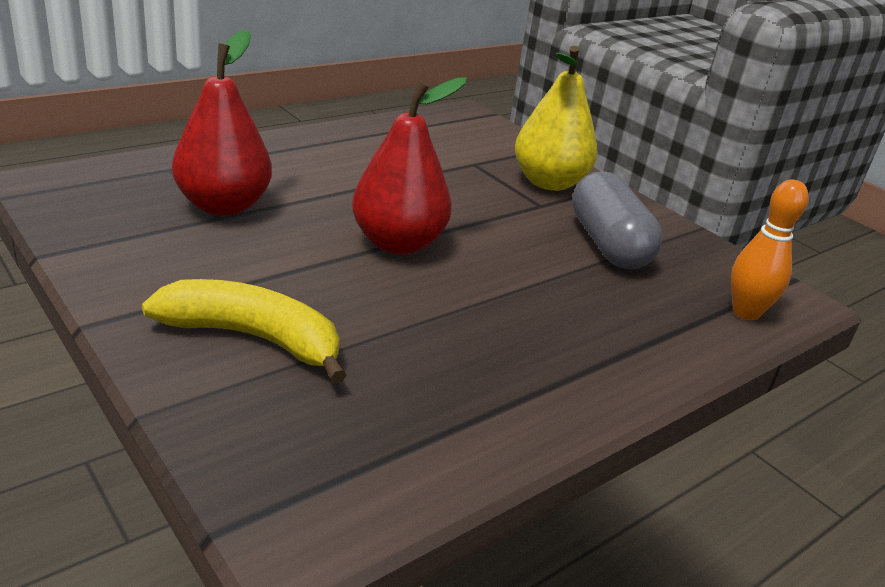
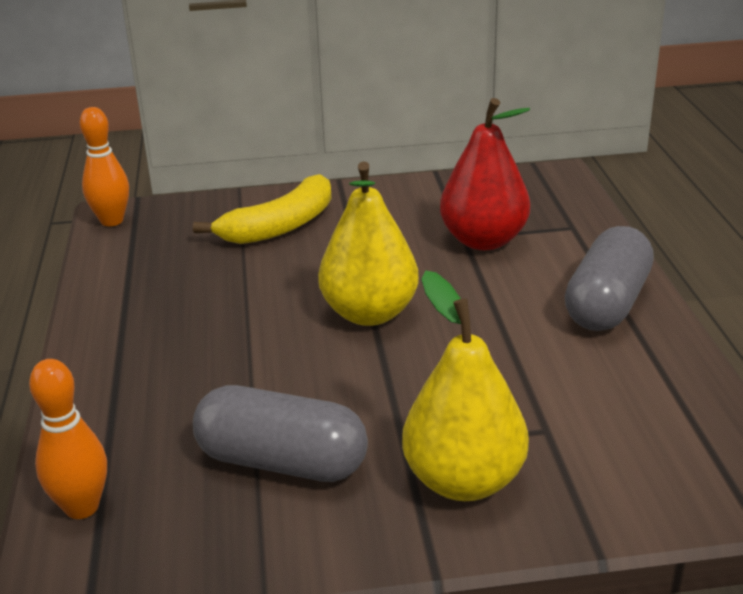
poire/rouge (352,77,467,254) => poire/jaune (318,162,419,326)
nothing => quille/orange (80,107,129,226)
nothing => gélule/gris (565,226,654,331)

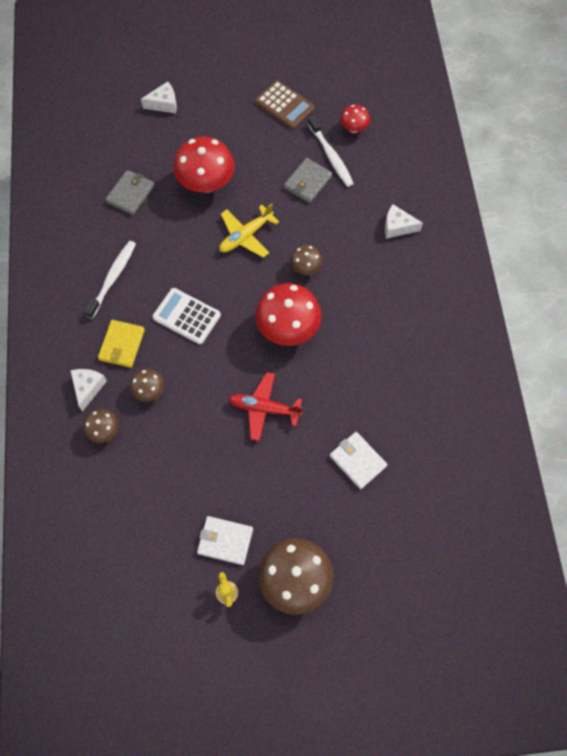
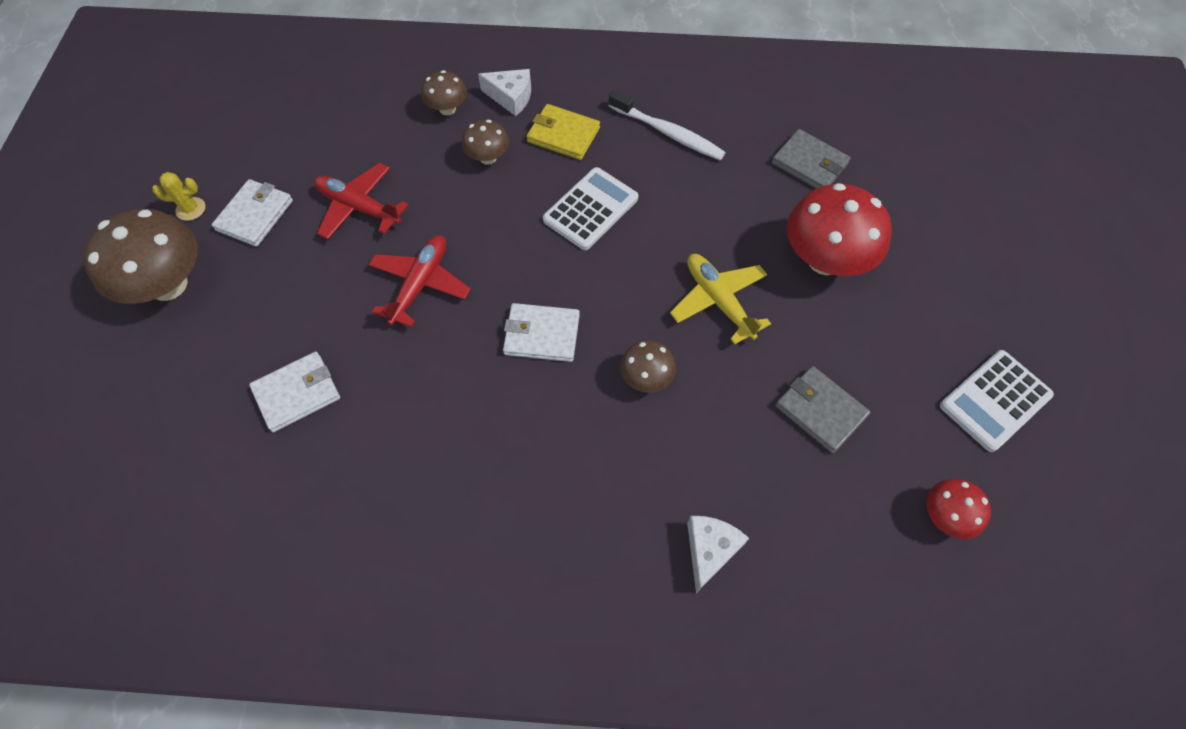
fromage/blanc (141,81,177,113) => nothing
calculatrice/marron (255,80,315,129) => calculatrice/blanc (940,350,1054,452)
champignon/rouge (255,283,321,346) => portefeuille/blanc (503,303,580,362)
brosse à dents/blanc (308,115,354,187) => nothing
nothing => avion/rouge (314,163,409,239)

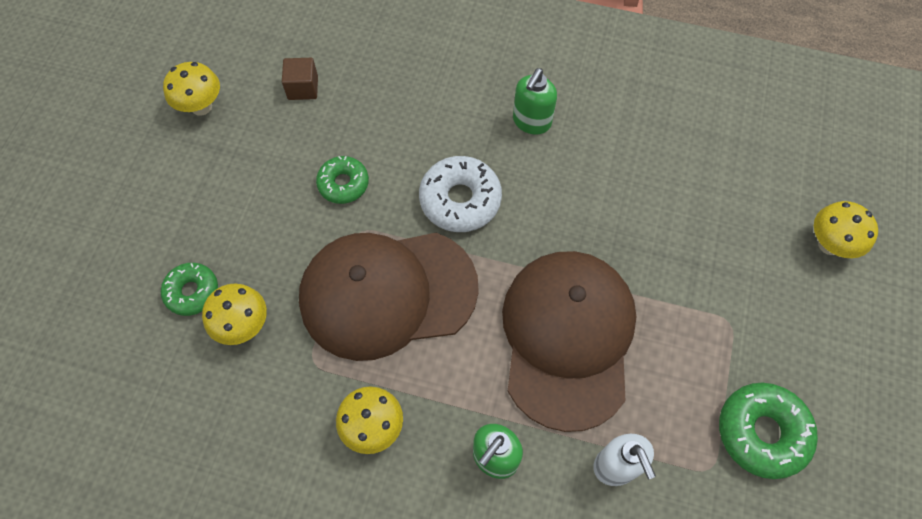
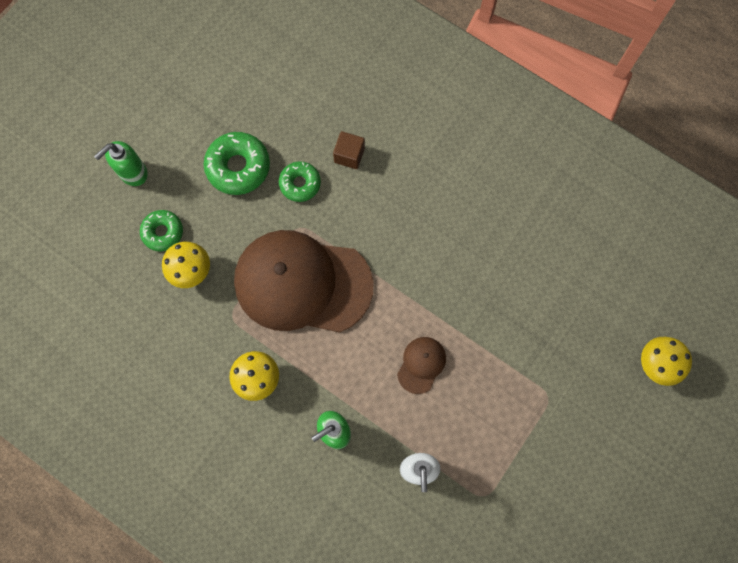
champignon/jaune (163,62,220,116) => nothing
cube/marron (282,58,318,100) => cube/marron (333,131,365,169), moved
beignet/blanc (419,156,502,232) => nothing
casquette/marron (502,251,637,432) => casquette/marron (397,337,446,394), x0.41
distributeur de savon/vert (513,68,557,135) => distributeur de savon/vert (94,141,148,186), moved
beignet/vert (719,383,818,479) => beignet/vert (204,132,270,195), moved

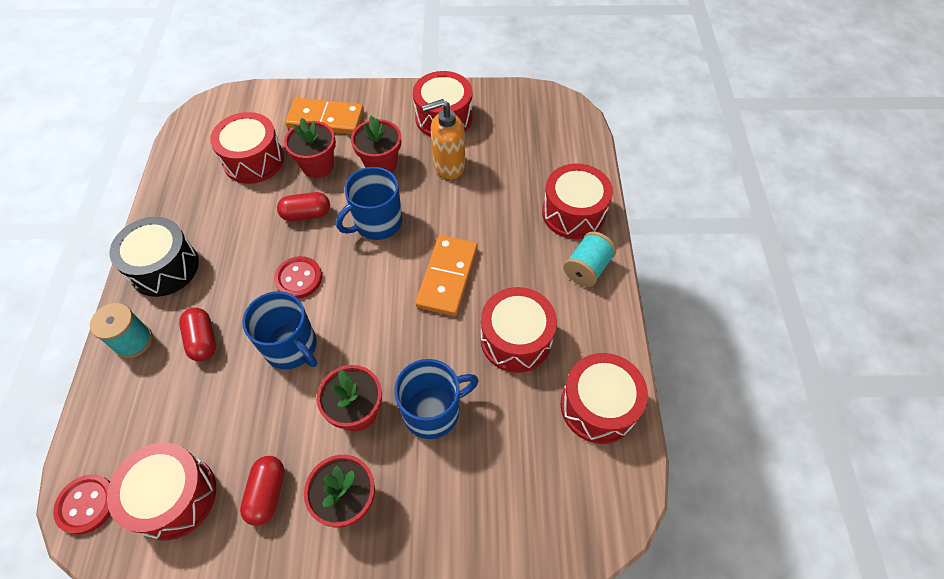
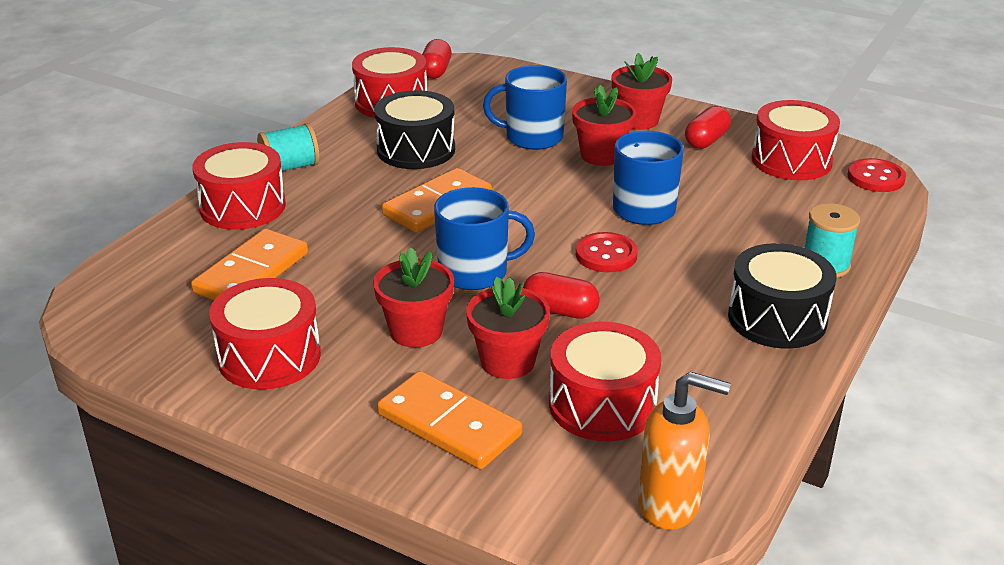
gélule/rouge (179,307,216,362) => gélule/rouge (422,39,452,79), moved
distributeur de savon/orange (422,99,465,179) => distributeur de savon/orange (638,372,731,530), moved
tambour/rouge (480,287,557,373) => tambour/noir (374,90,455,169)
nothing => domino/orange (191,229,308,300)

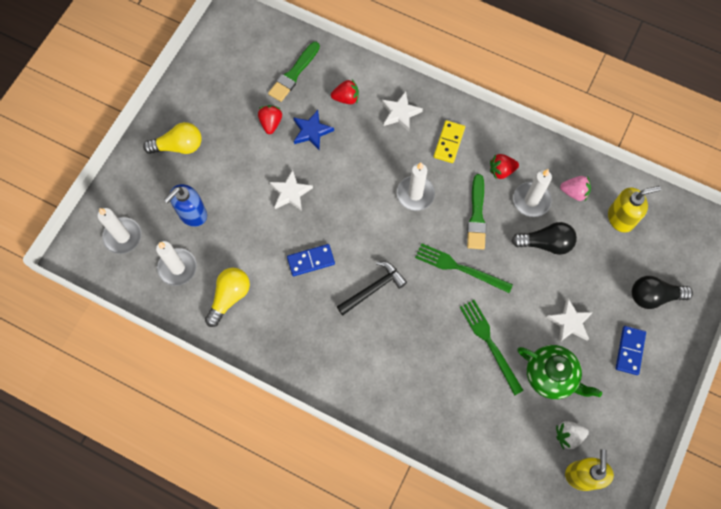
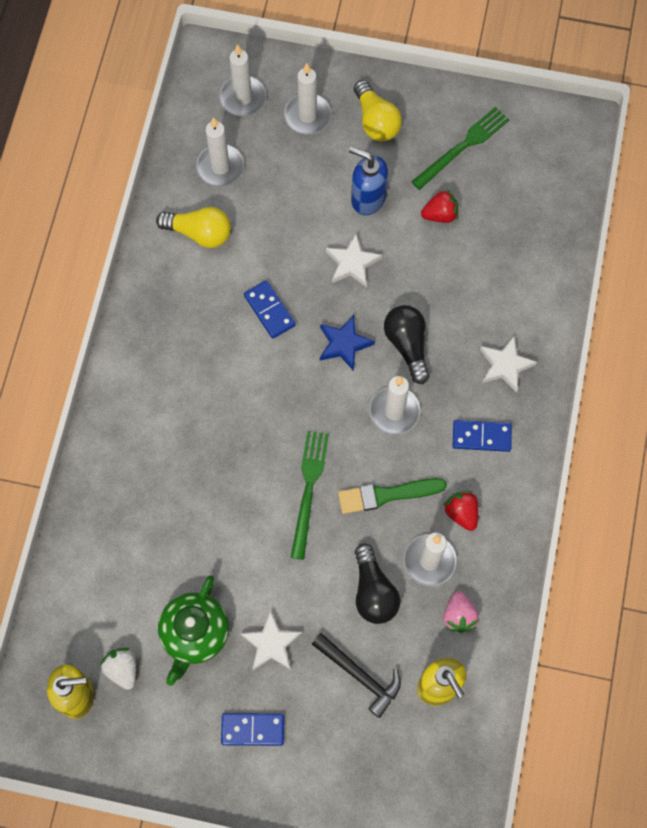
distributeur de savon/bleu (164,184,207,227) => distributeur de savon/bleu (349,146,388,215), moved
pinceau/vert (268,42,320,102) => nothing
étoile/bleu (293,110,334,150) => étoile/bleu (320,315,375,371), moved
fraise/rouge (331,79,359,104) => nothing
marteau/noir (337,261,407,315) => marteau/noir (312,633,401,718), moved
domino/jaune (434,120,465,163) => domino/bleu (453,420,512,452)
fourchette/vert (460,300,524,396) => fourchette/vert (411,107,509,190), moved
ampoule/noir (632,276,693,309) => ampoule/noir (384,305,430,384), moved
nothing => bougie/blanc (284,63,332,134)

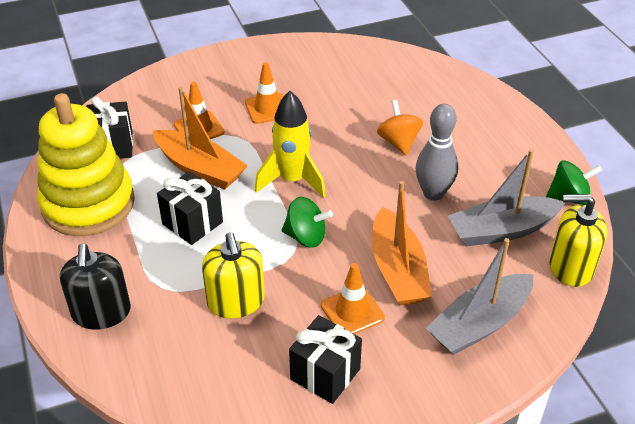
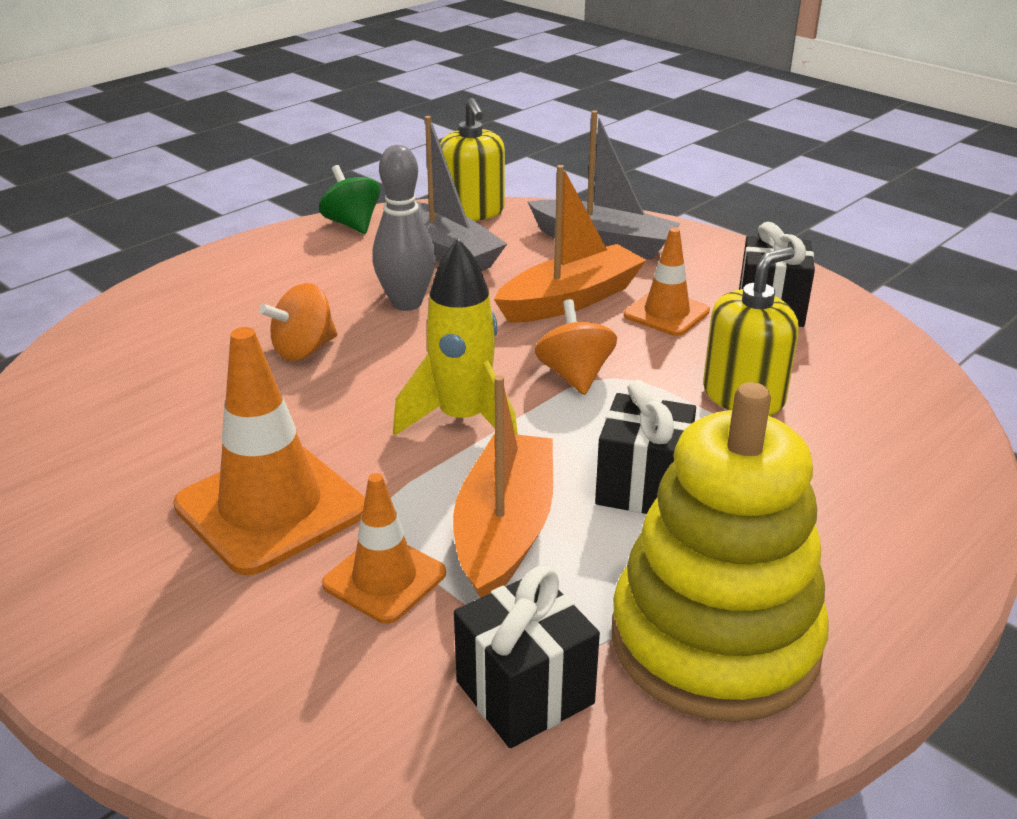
distributeur de savon/noir (60,244,131,330) => nothing
cône de chantier/orange (245,62,284,124) => cône de chantier/orange (173,327,365,575), x1.70
toupie/vert (282,197,333,248) => toupie/orange (535,299,617,395)

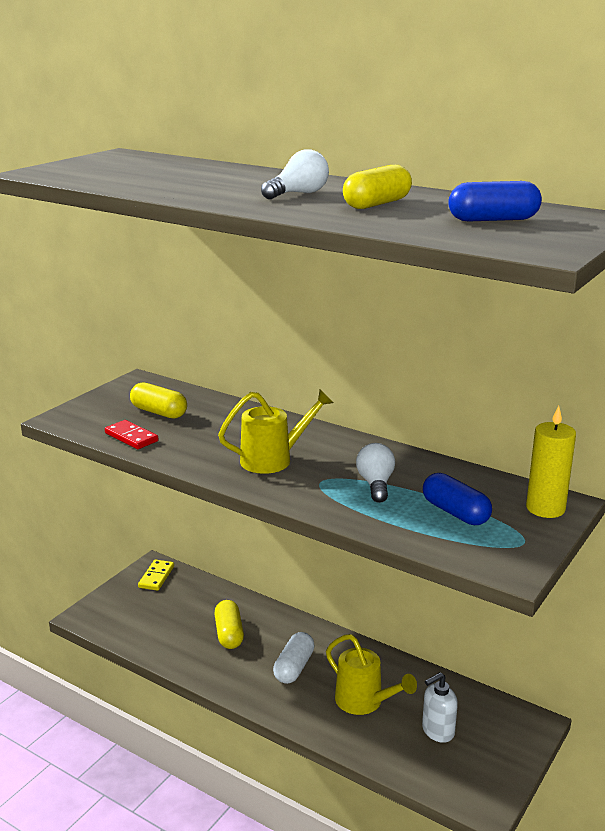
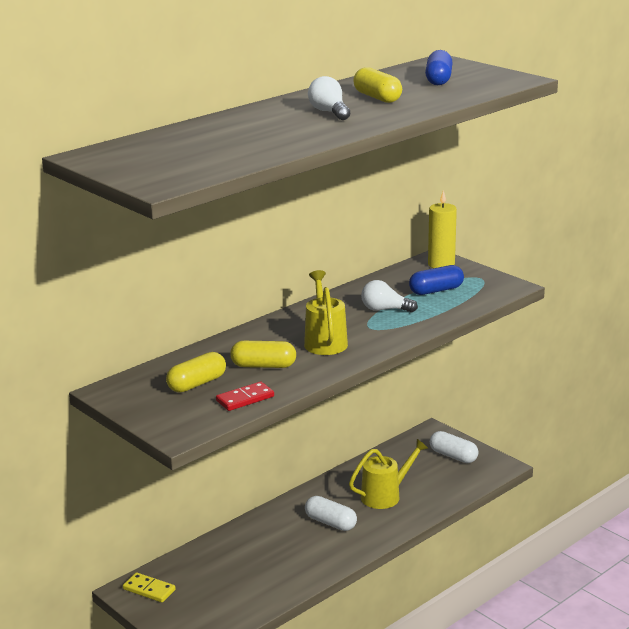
gélule/jaune (214,600,244,649) => gélule/jaune (230,341,296,368), moved
distributeur de savon/blanc (422,672,458,743) => nothing
nothing => gélule/blanc (430,431,479,463)

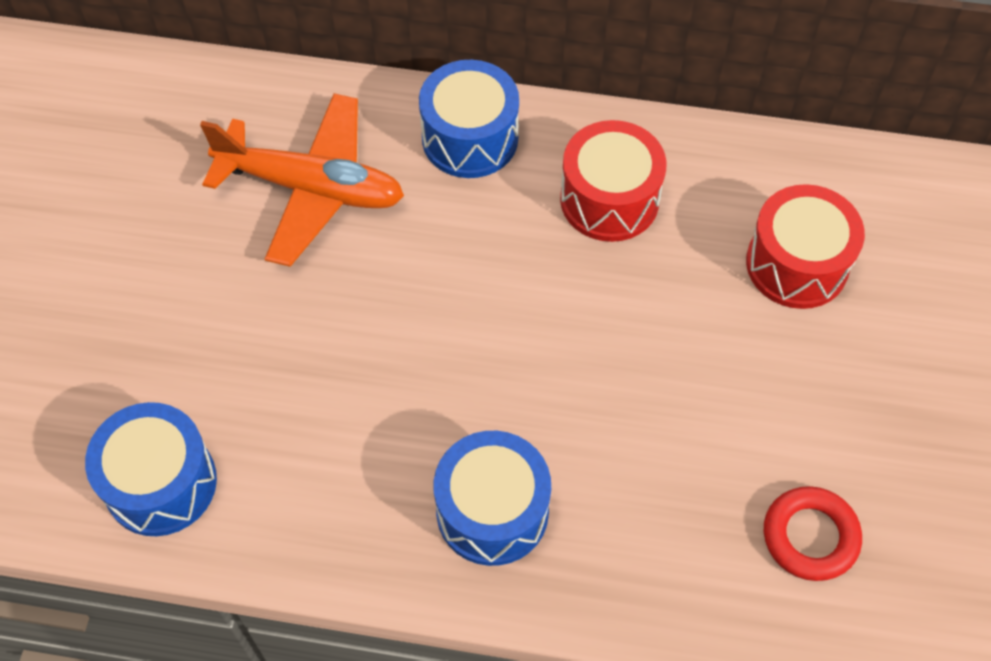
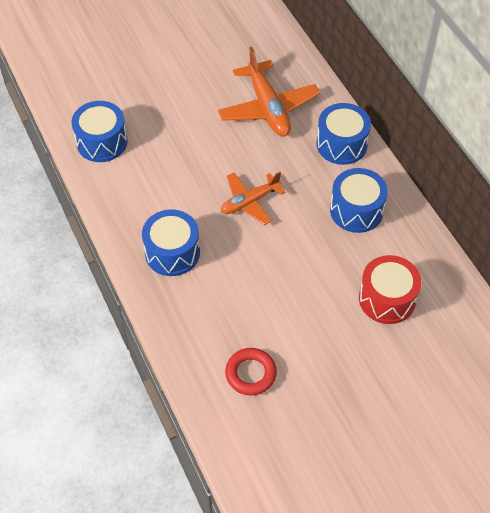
tambour/rouge (560,120,667,242) => tambour/bleu (330,168,388,233)
nothing => avion/orange (221,172,285,225)

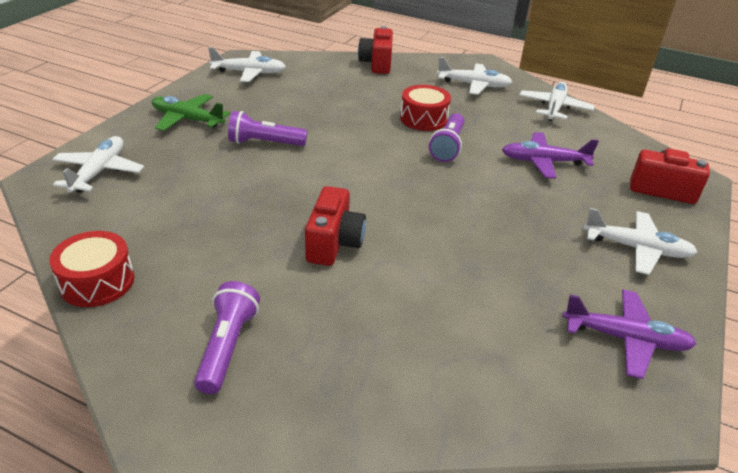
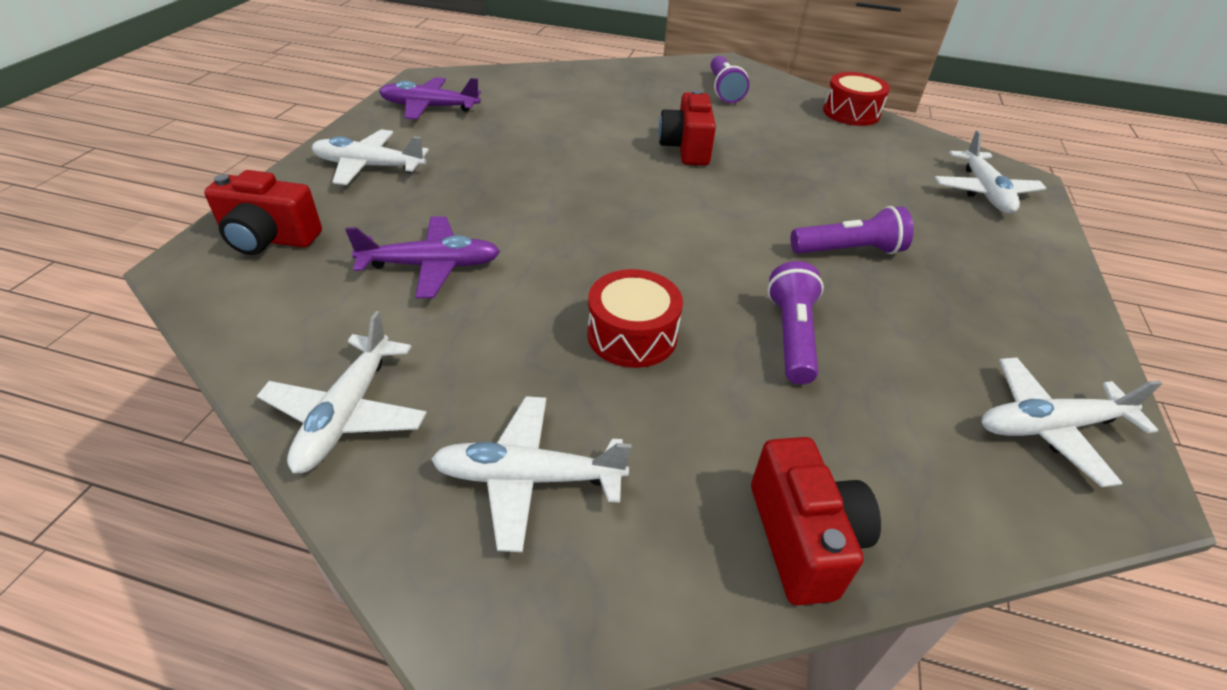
avion/vert (152,94,230,131) => nothing
lampe de poche/violet (429,113,464,162) => lampe de poche/violet (767,261,824,384), moved

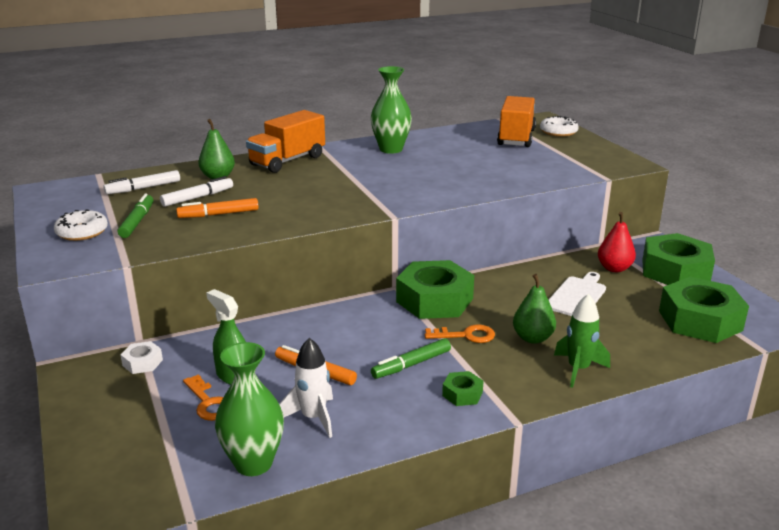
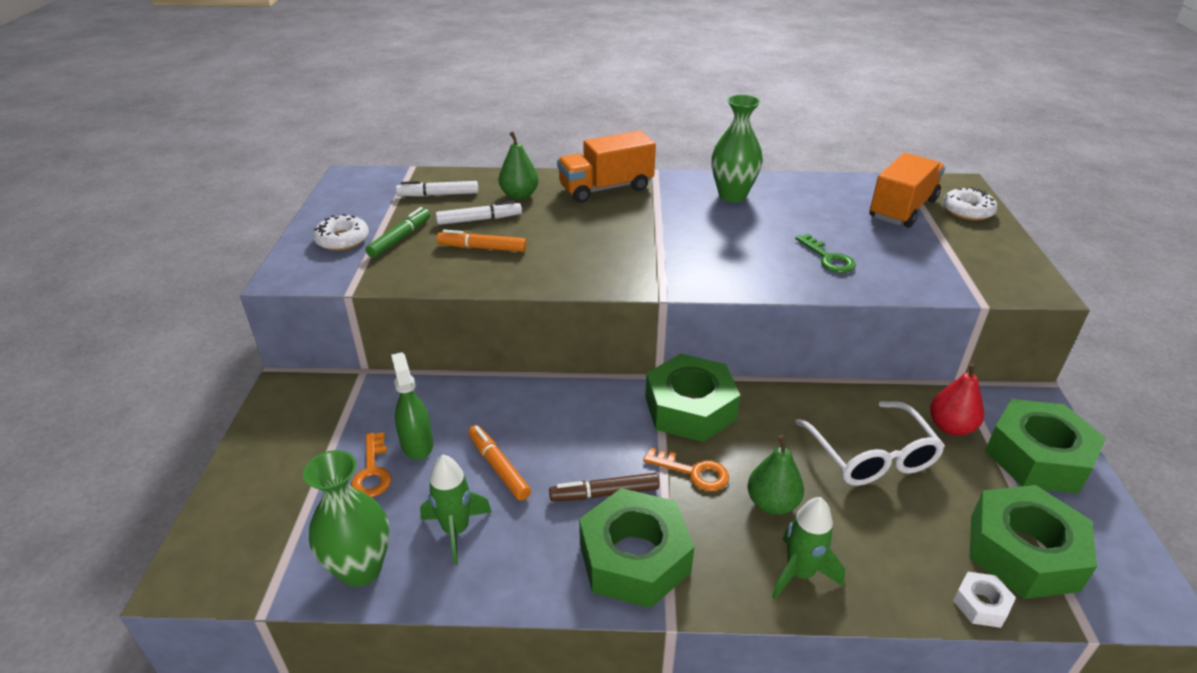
écrou/blanc (120,341,163,374) => écrou/blanc (953,572,1016,628), moved
fusée/blanc (280,338,333,438) => fusée/vert (420,455,492,565)
feutre/vert (371,338,451,379) => feutre/marron (549,473,660,502)
écrou/vert (442,371,484,406) => écrou/vert (579,488,694,608), x2.25
planche à découper/blanc (548,272,606,316) => lunettes/blanc (795,401,945,486)
nothing => clé/vert (795,234,856,273)

